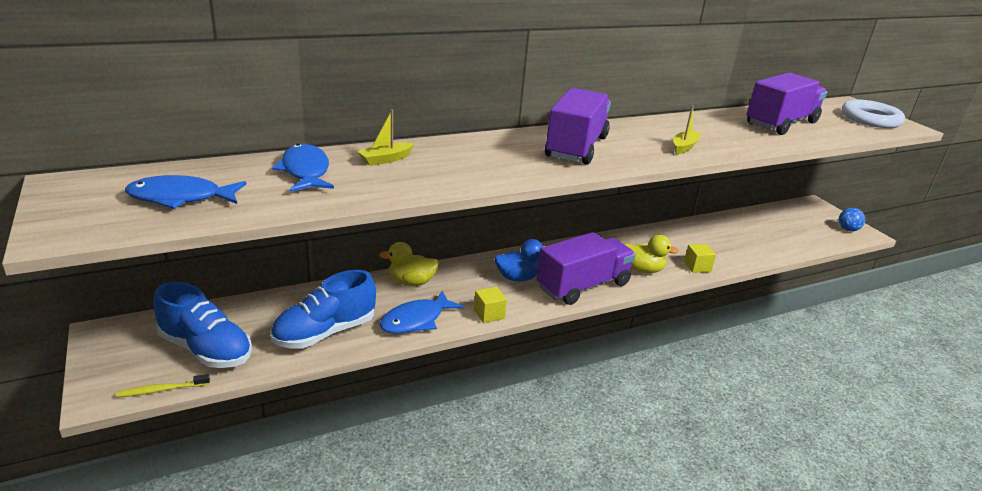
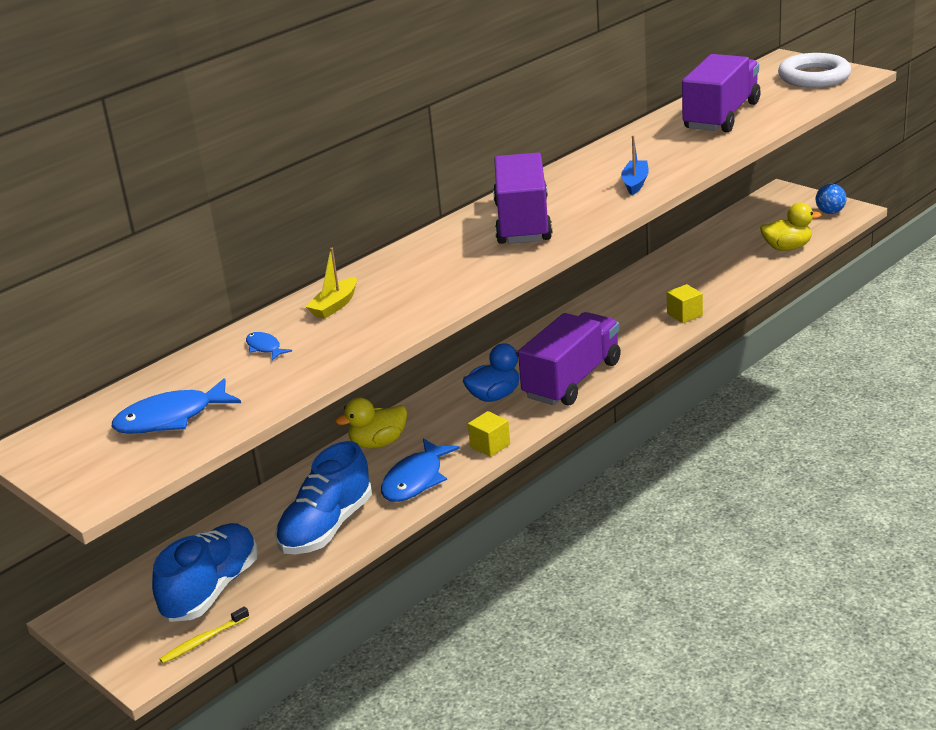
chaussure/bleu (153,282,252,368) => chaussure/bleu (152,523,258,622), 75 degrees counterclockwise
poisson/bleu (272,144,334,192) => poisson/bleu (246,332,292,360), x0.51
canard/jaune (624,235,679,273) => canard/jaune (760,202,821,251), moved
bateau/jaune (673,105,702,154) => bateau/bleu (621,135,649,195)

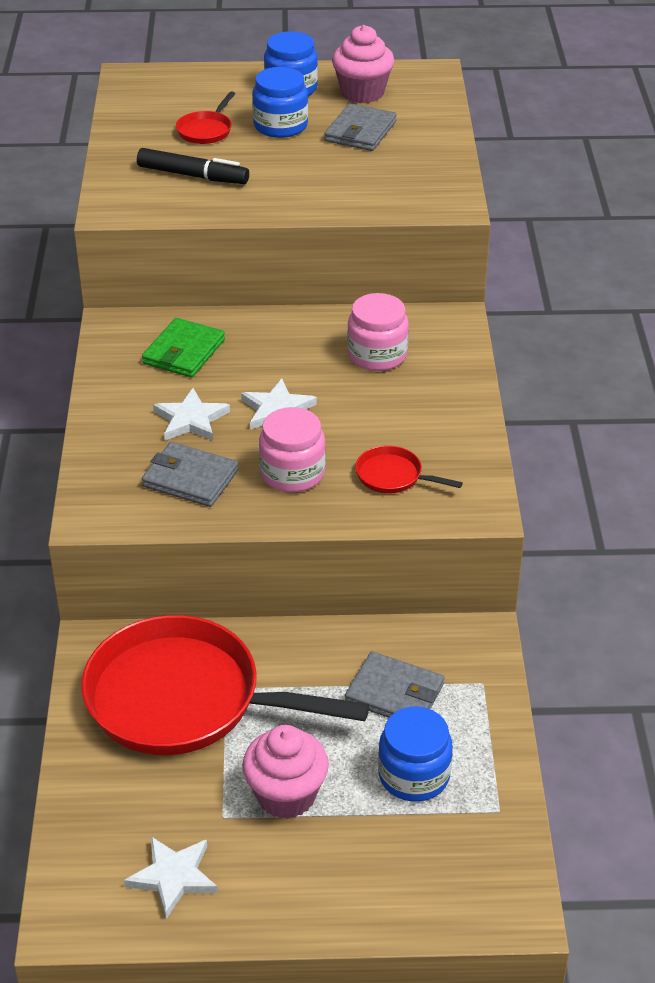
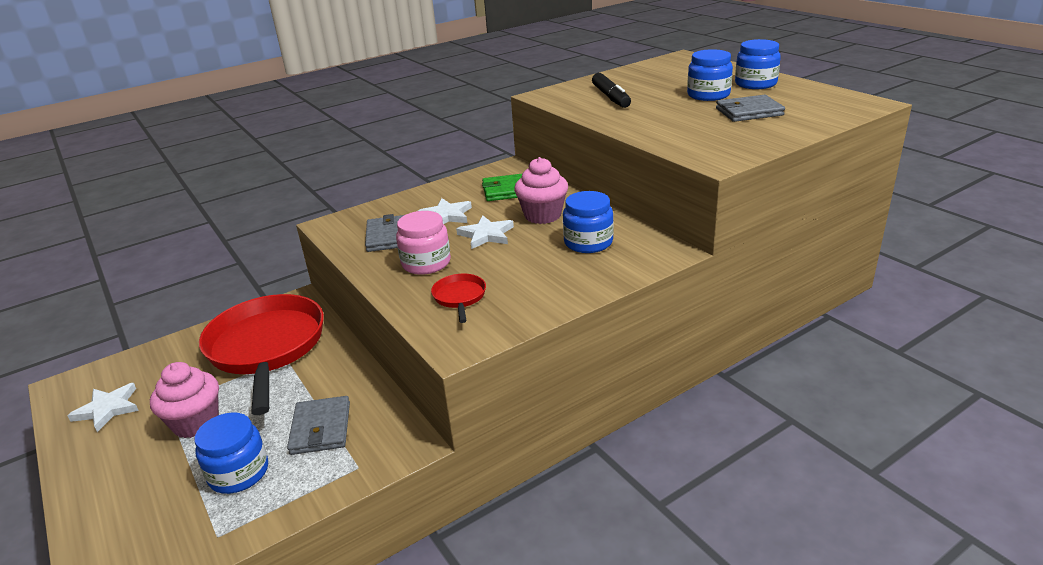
poêle/rouge (176,91,235,144) => nothing
muffin/rose (332,25,394,103) => muffin/rose (514,157,568,224), moved
bocal/rose (347,293,409,371) => bocal/bleu (563,191,614,253)

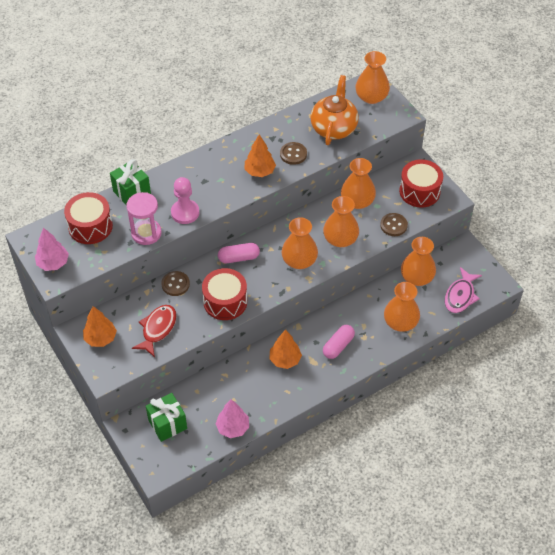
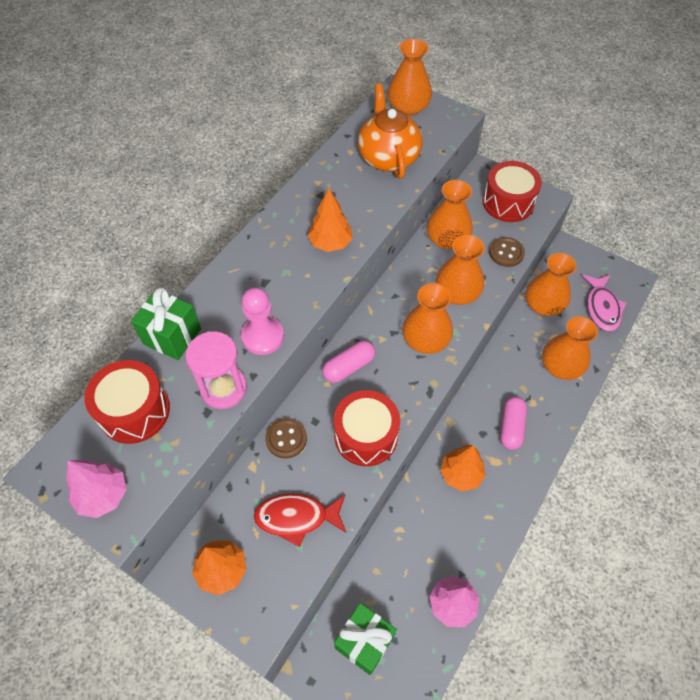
poisson/rouge (132,305,177,357) => poisson/rouge (254,493,346,547), 90 degrees counterclockwise
bouton/marron (280,142,307,165) => nothing

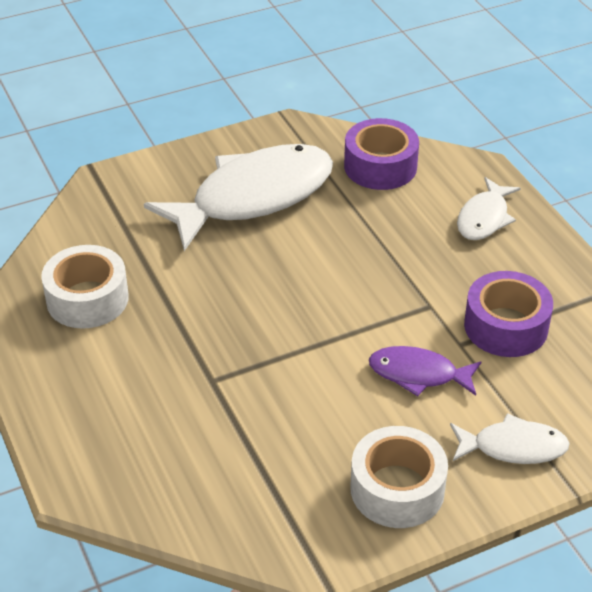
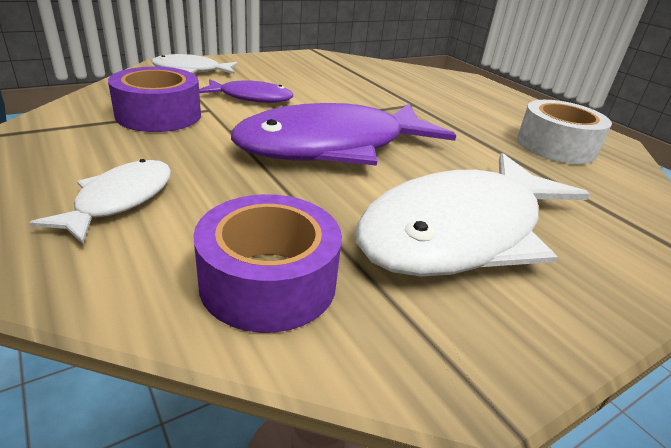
ruban adhésif/blanc (350,426,448,528) => nothing
nothing => poisson/violet (231,103,456,166)

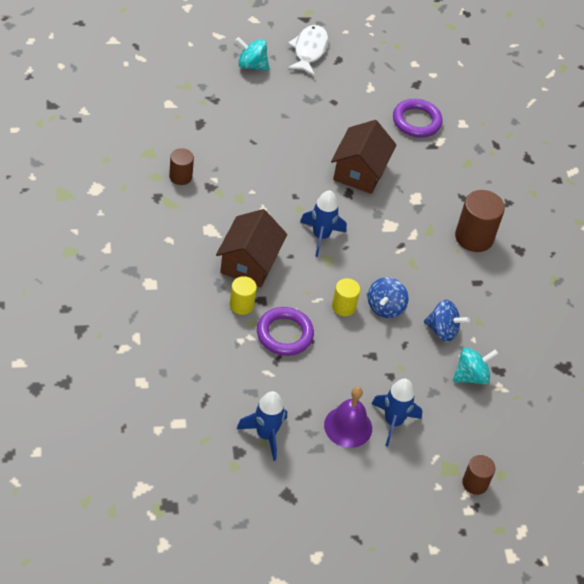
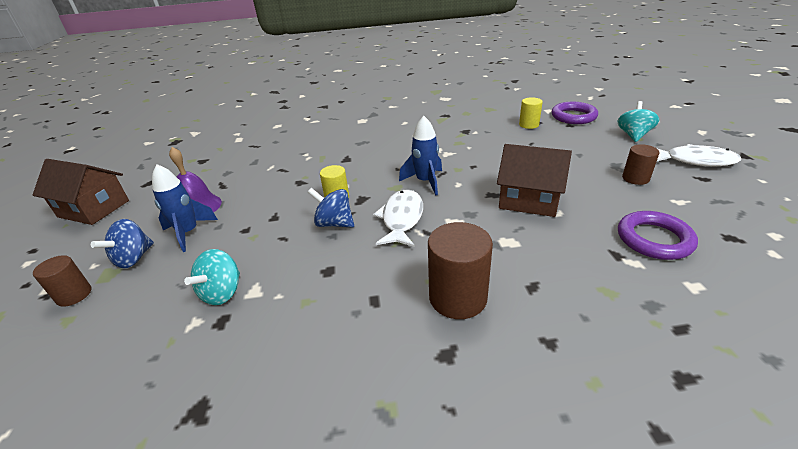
cylindre/marron (169,148,194,185) => cylindre/marron (622,144,659,185), moved
maison/marron (216,209,287,288) => maison/marron (33,159,129,225), moved
cylindre/jaune (230,276,257,315) => cylindre/jaune (519,97,543,129), moved
fusée/bleu (237,391,287,461) => nothing
anneau/violet (257,307,314,356) => anneau/violet (551,102,598,124), moved
toupie/bleu (424,300,470,342) => toupie/bleu (91,219,154,268), moved
toupie/turquoise (453,348,498,384) => toupie/turquoise (184,249,240,305), 45 degrees clockwise
nothing => poisson/blanc (373,189,423,247)

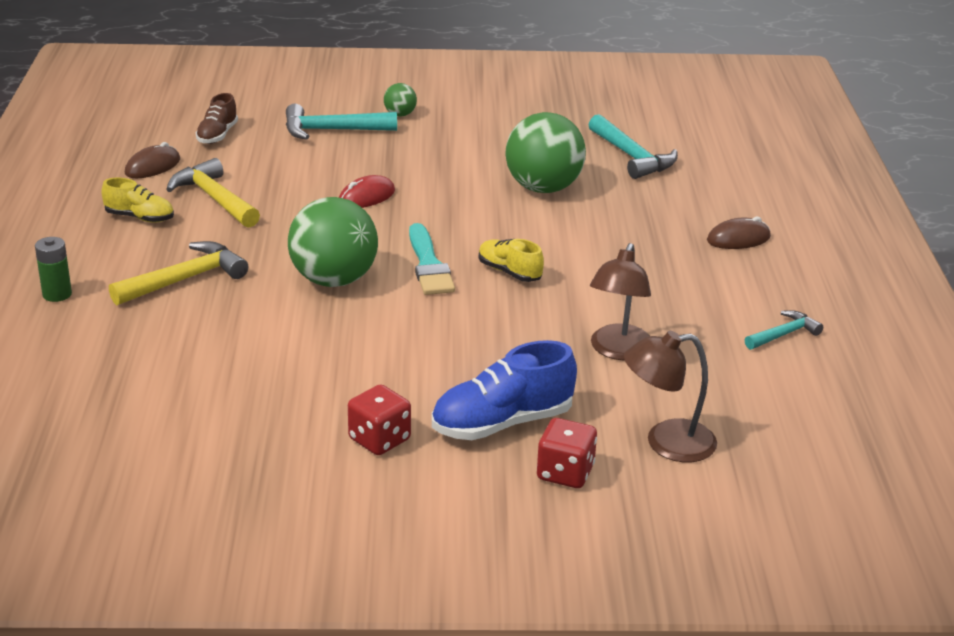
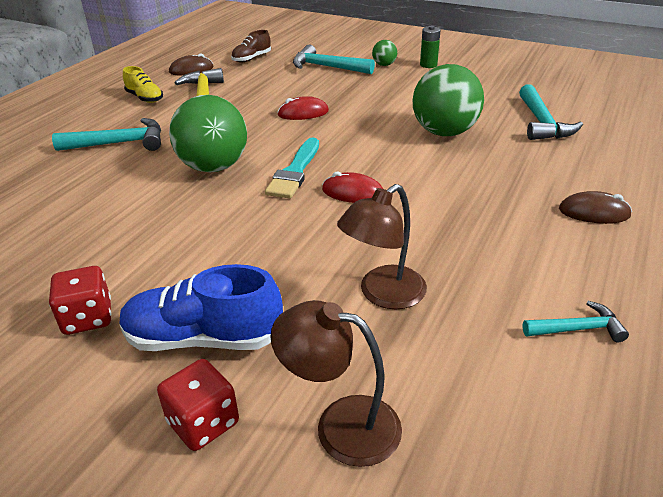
pile/vert (35,237,72,302) => pile/vert (420,26,440,68), moved
marteau/jaune (109,241,248,305) => marteau/turquoise (52,118,161,151)
chaussure/jaune (479,239,544,282) => souris/rouge (322,171,383,203)

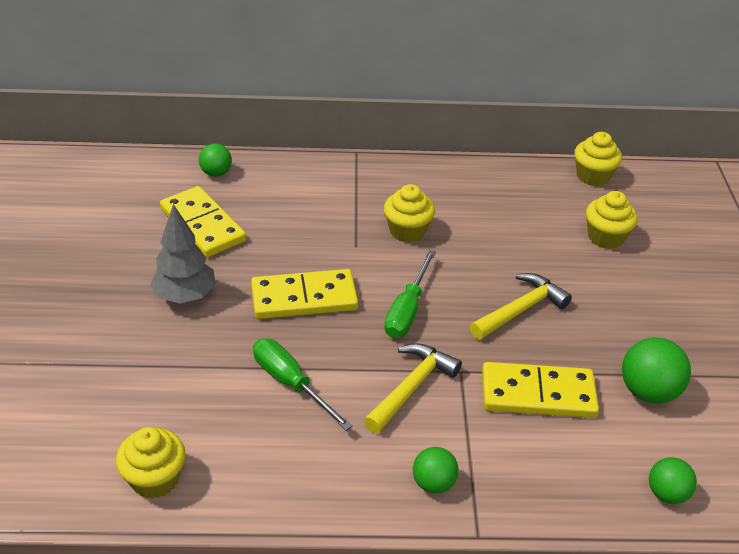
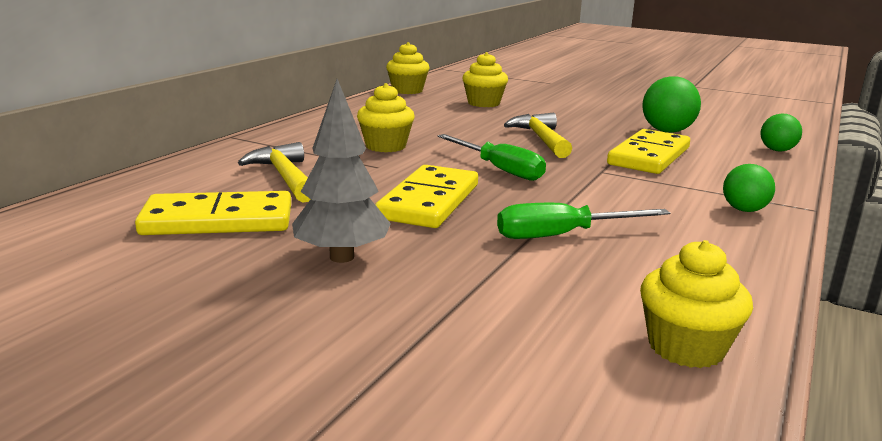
balle/vert (199,144,232,177) => nothing
marteau/jaune (364,343,462,434) => marteau/jaune (238,142,310,202), moved

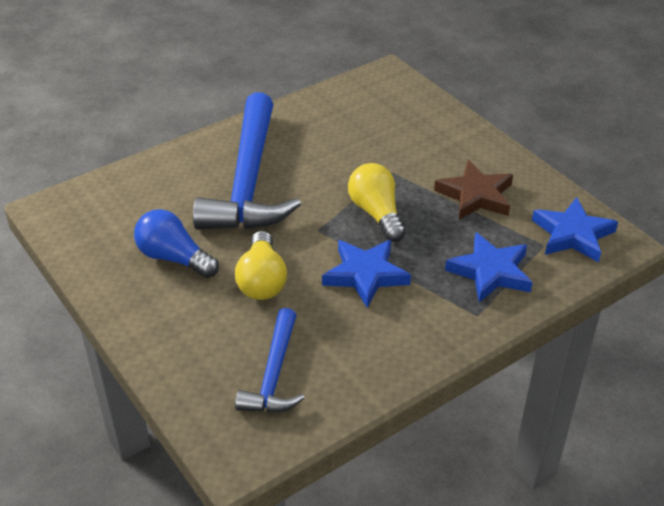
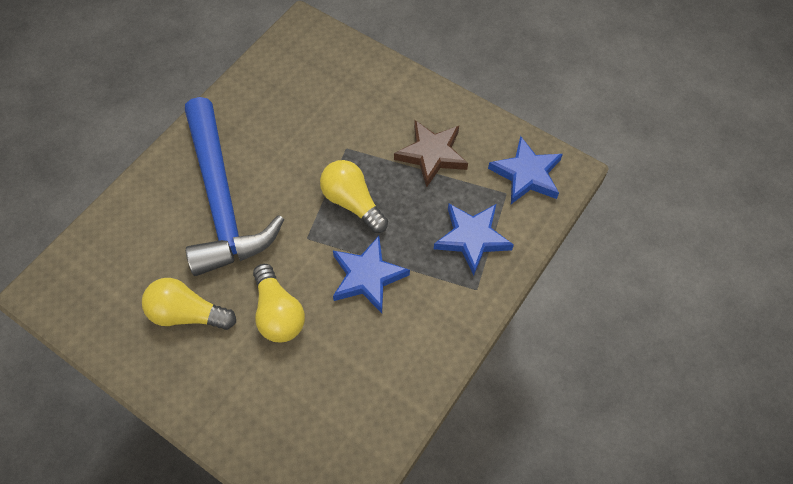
ampoule/bleu (134,209,219,278) => ampoule/jaune (142,278,236,330)
marteau/bleu (235,308,305,413) => nothing

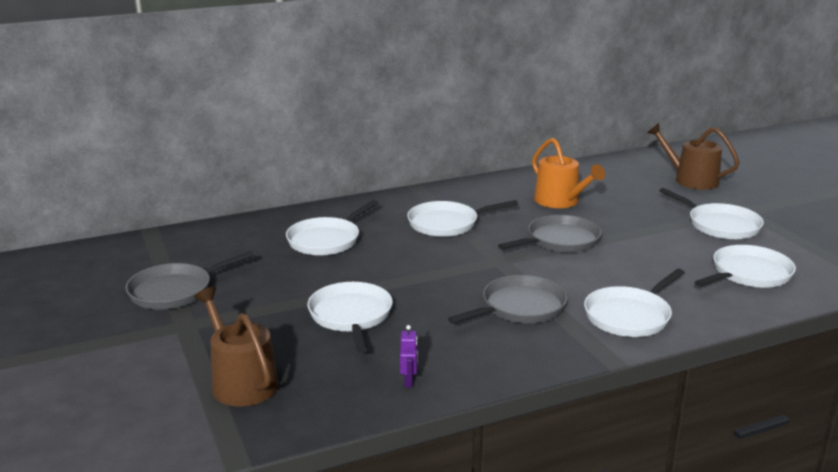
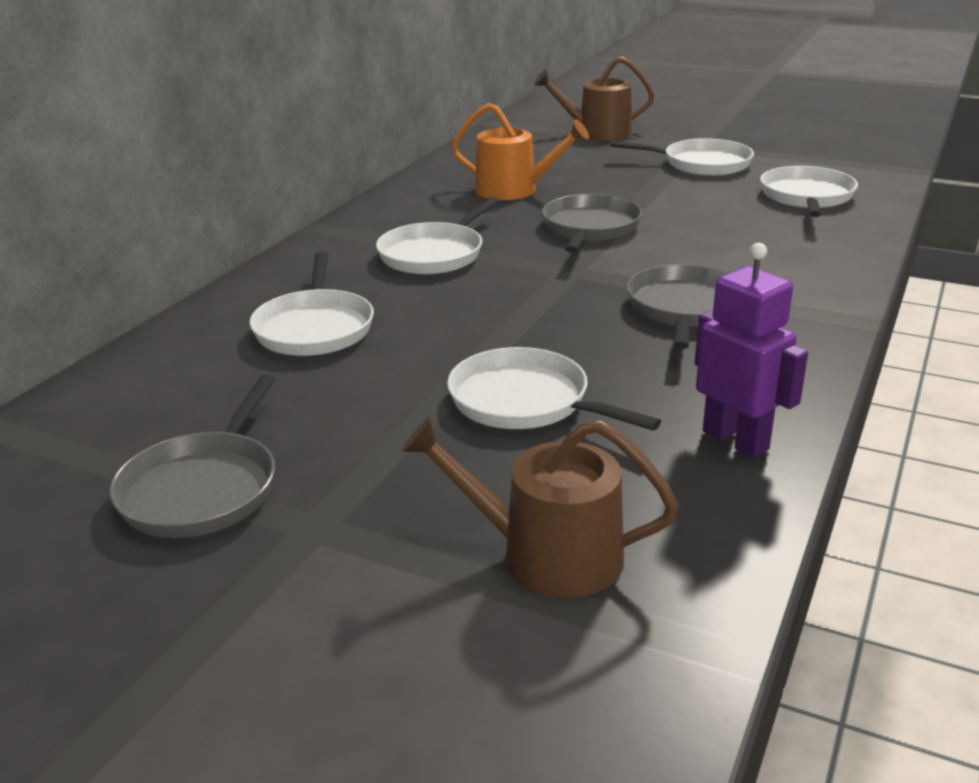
robot/violet (400,325,418,388) => robot/violet (695,243,808,458), x2.06
poêle/blanc (584,269,685,337) => nothing

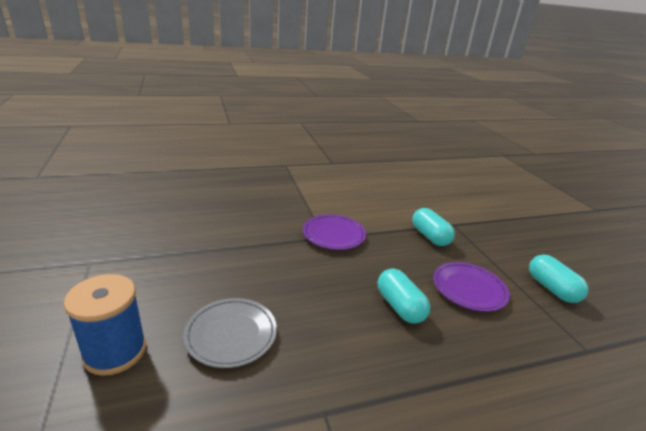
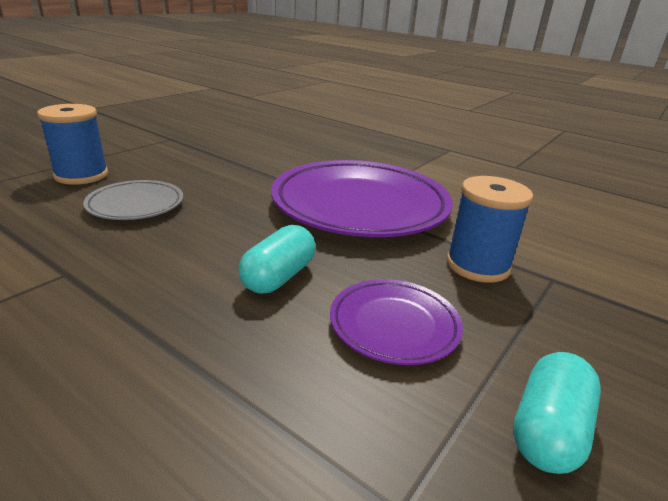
assiette/violet (303,214,366,250) => assiette/violet (271,160,453,237), x2.05
gélule/turquoise (412,208,455,246) => bobine/bleu (446,176,533,283)

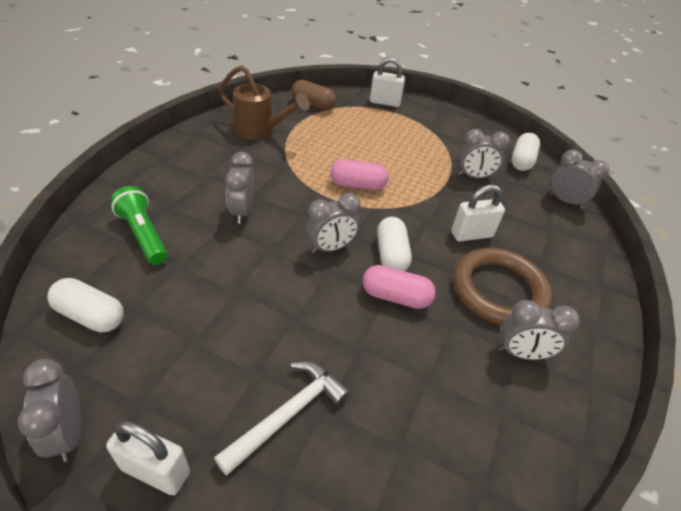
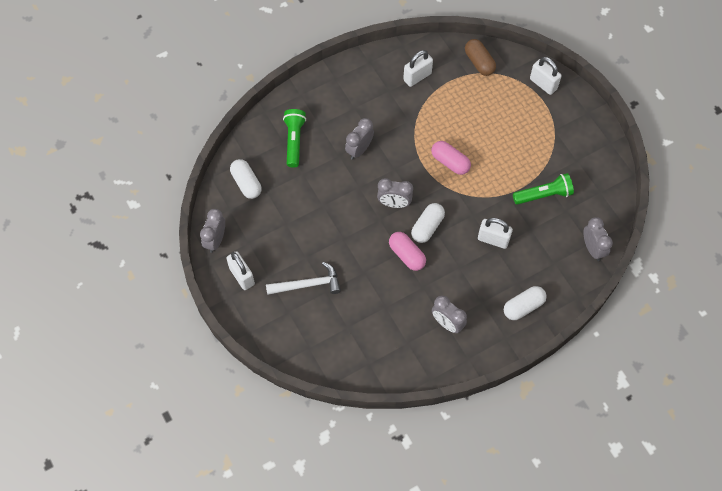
arrosoir/marron (219,65,310,140) => cadenas/blanc (403,50,433,87)
anneau/marron (453,248,552,325) => nothing
réveil/gris (457,129,510,179) => lampe de poche/vert (513,173,574,205)
gélule/blanc (511,133,540,171) => gélule/blanc (504,286,547,320), moved

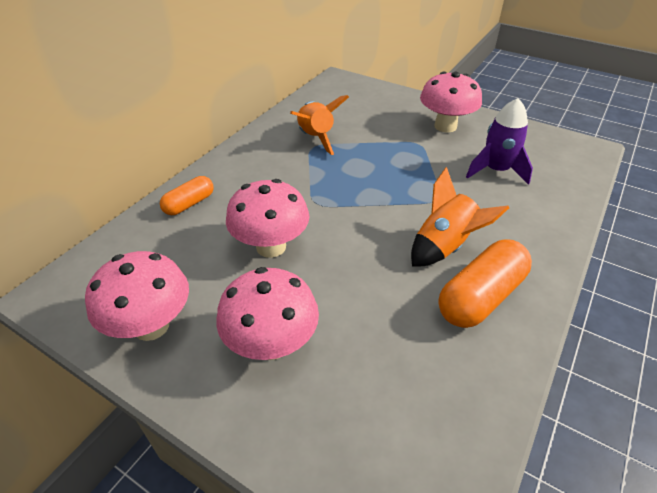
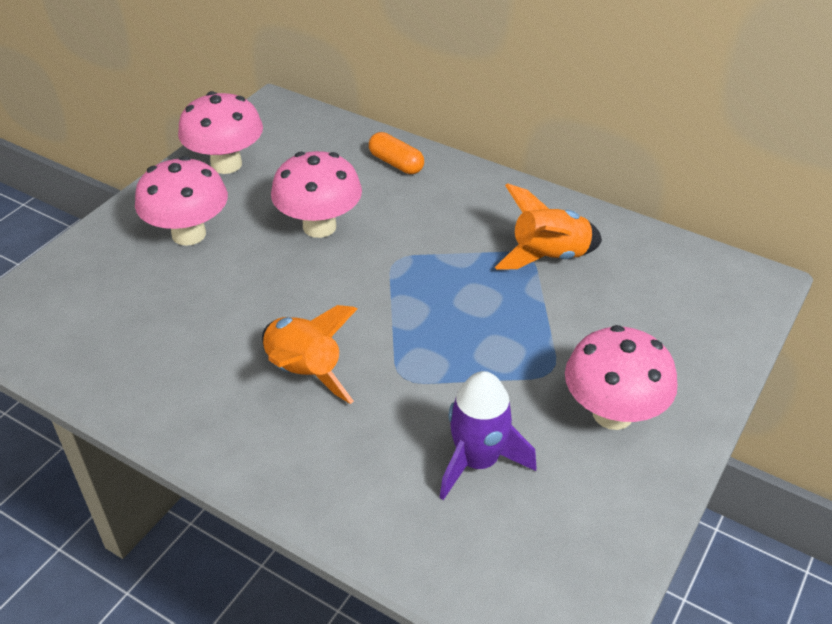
gélule/orange (438,239,532,328) => nothing

